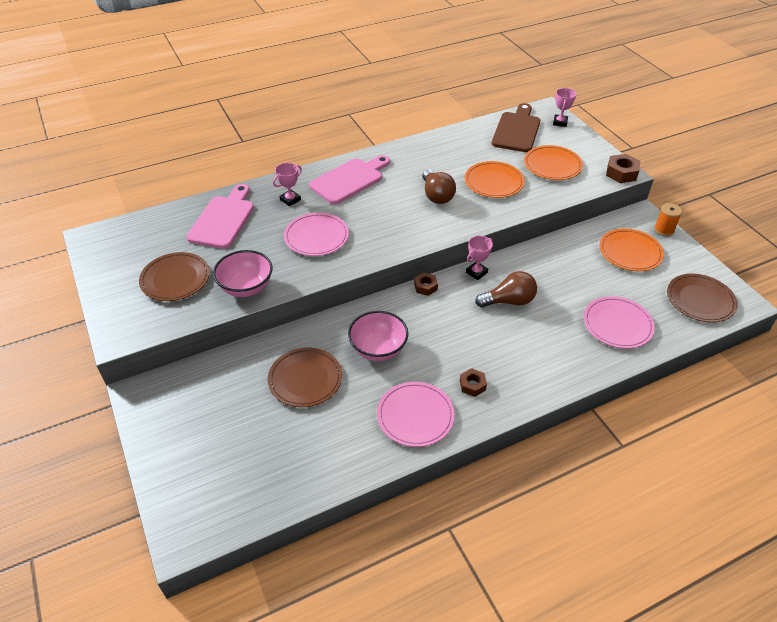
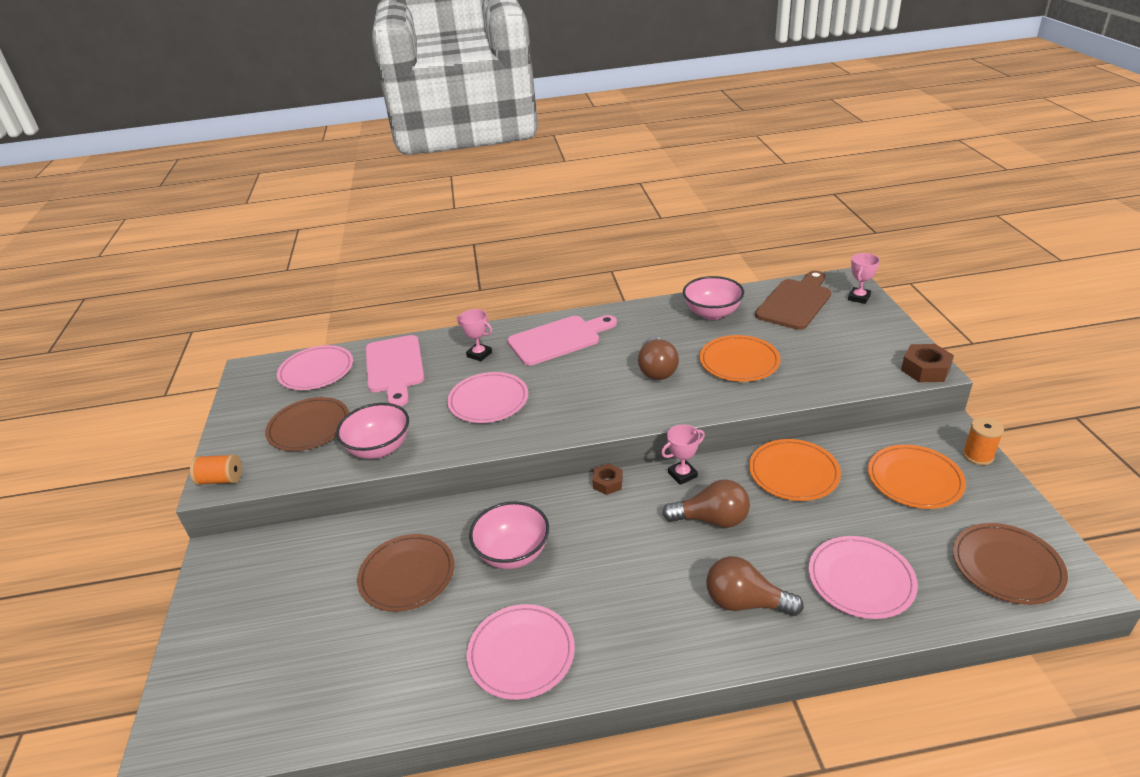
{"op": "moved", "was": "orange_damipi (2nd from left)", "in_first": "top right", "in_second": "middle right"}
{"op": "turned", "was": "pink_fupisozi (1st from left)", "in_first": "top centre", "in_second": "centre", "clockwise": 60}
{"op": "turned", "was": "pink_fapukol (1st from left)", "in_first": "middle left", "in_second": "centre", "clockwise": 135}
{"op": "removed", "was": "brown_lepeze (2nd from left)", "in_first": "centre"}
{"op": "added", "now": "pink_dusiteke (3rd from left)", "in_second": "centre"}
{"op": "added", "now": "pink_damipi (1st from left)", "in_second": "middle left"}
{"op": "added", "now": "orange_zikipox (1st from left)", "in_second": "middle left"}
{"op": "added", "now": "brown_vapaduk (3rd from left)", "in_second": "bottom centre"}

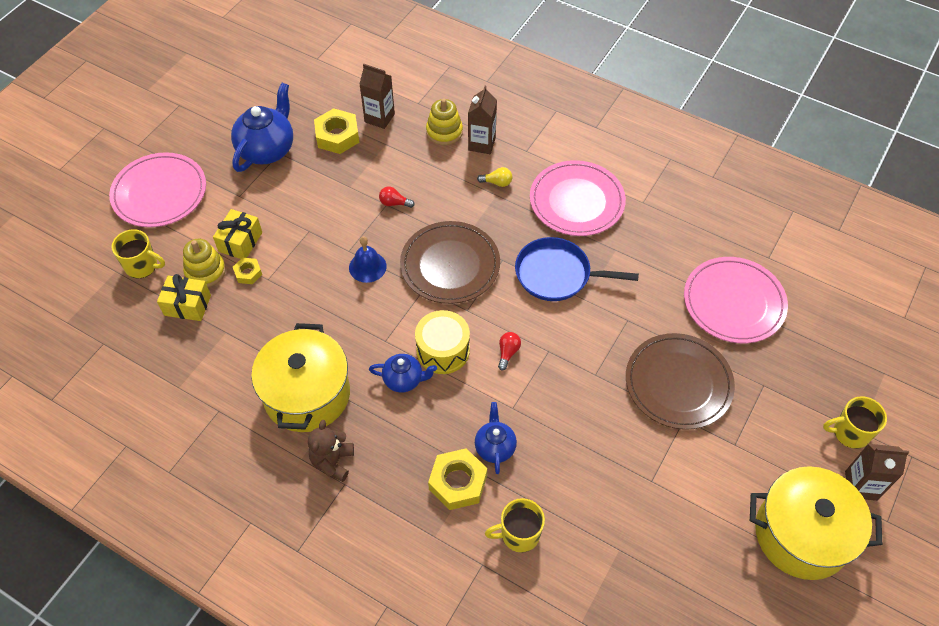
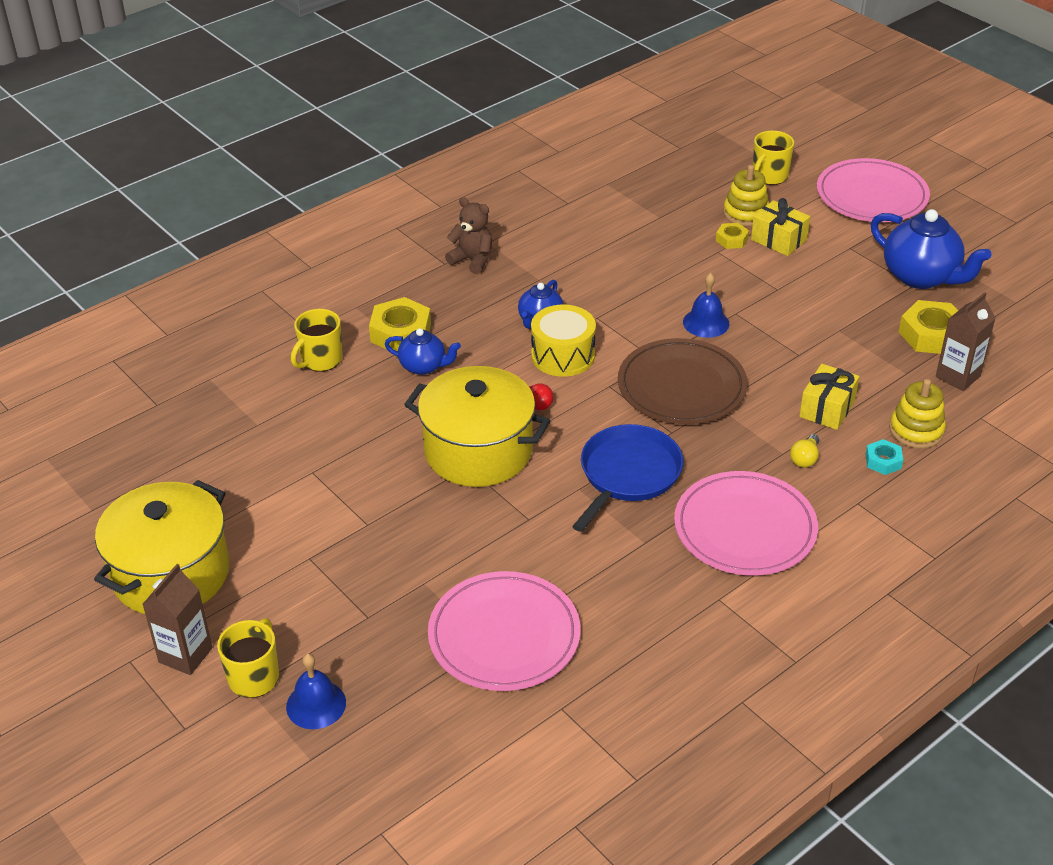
{"op": "replaced", "was": "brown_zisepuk (2nd from left)", "now": "turquoise_lepeze", "in_first": "top centre", "in_second": "middle right"}
{"op": "removed", "was": "red_vapaduk (1st from left)", "in_first": "top centre"}
{"op": "moved", "was": "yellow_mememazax (1st from left in the first image)", "now": "yellow_mememazax (2nd from left)", "in_first": "middle left", "in_second": "middle right"}
{"op": "moved", "was": "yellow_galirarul (1st from left in the first image)", "now": "yellow_galirarul (2nd from left)", "in_first": "middle left", "in_second": "centre"}
{"op": "removed", "was": "brown_damipi (2nd from left)", "in_first": "middle right"}
{"op": "turned", "was": "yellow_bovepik (2nd from left)", "in_first": "bottom centre", "in_second": "middle left", "clockwise": -150}
{"op": "added", "now": "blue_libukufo (1st from left)", "in_second": "bottom left"}

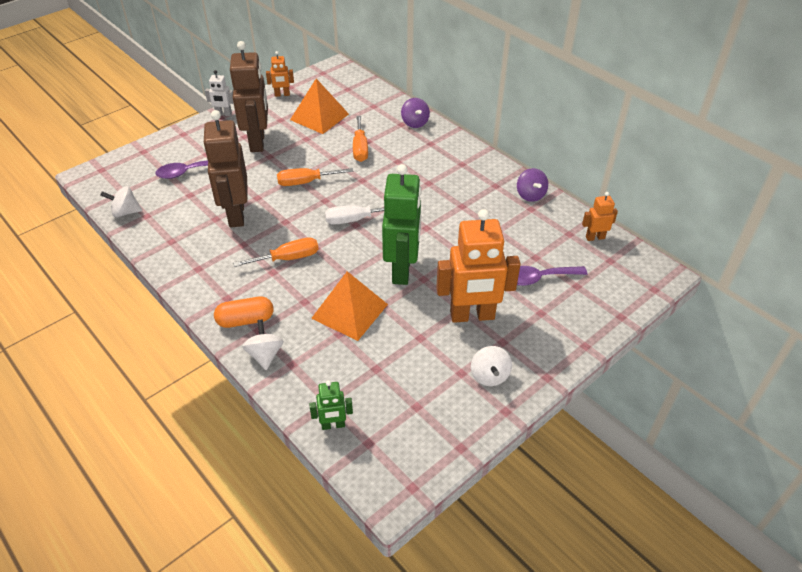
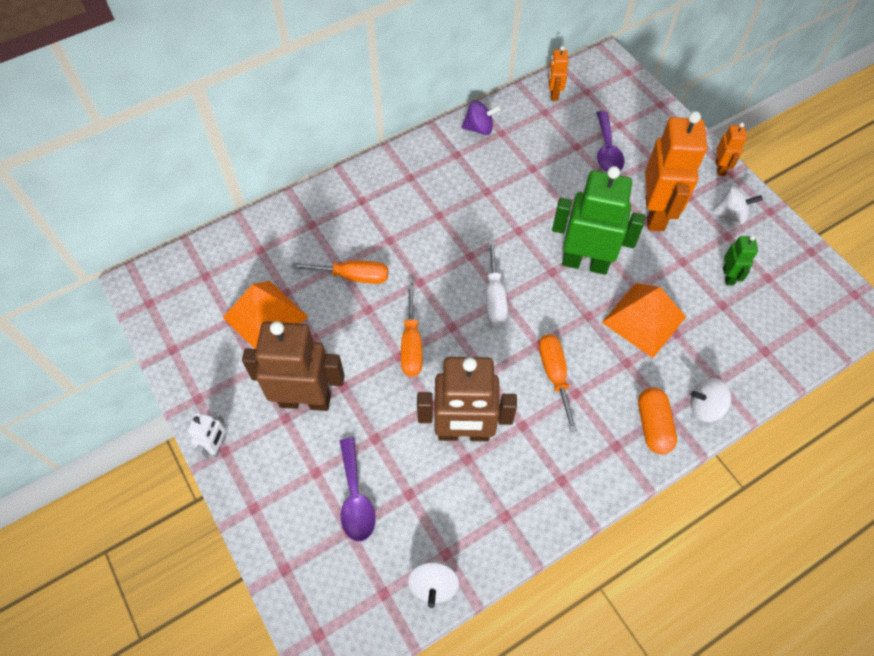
{"op": "moved", "was": "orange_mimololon (1st from left in the first image)", "now": "orange_mimololon (3rd from left)", "in_first": "top centre", "in_second": "top right"}
{"op": "removed", "was": "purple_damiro (1st from left)", "in_first": "top centre"}
{"op": "moved", "was": "green_mimololon (1st from left in the first image)", "now": "green_mimololon (2nd from left)", "in_first": "bottom centre", "in_second": "middle right"}

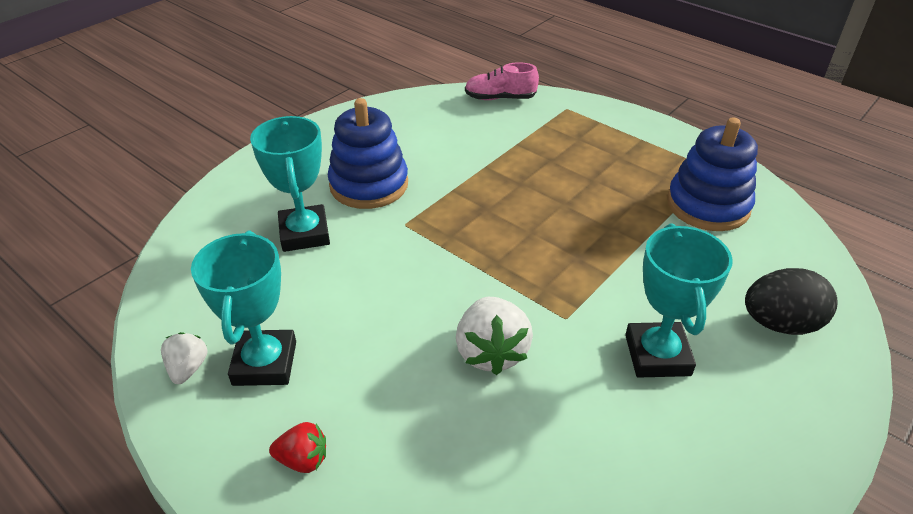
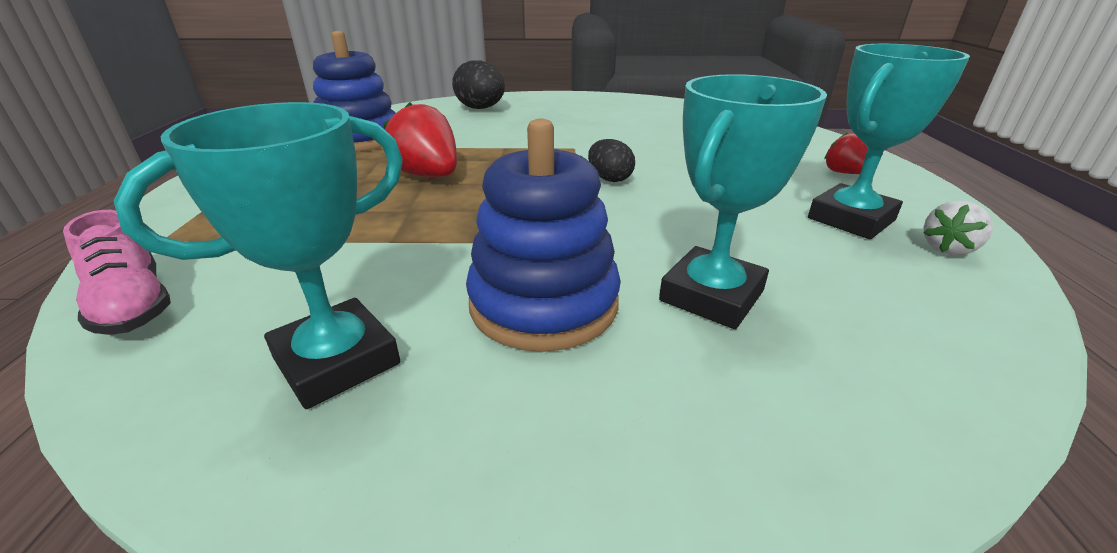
{"op": "moved", "was": "turquoise_fupisozi (3rd from left in the first image)", "now": "turquoise_fupisozi (1st from left)", "in_first": "middle right", "in_second": "middle left"}
{"op": "removed", "was": "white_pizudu (2nd from left)", "in_first": "centre"}
{"op": "added", "now": "red_pizudu (1st from left)", "in_second": "top centre"}
{"op": "added", "now": "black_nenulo (2nd from left)", "in_second": "top centre"}

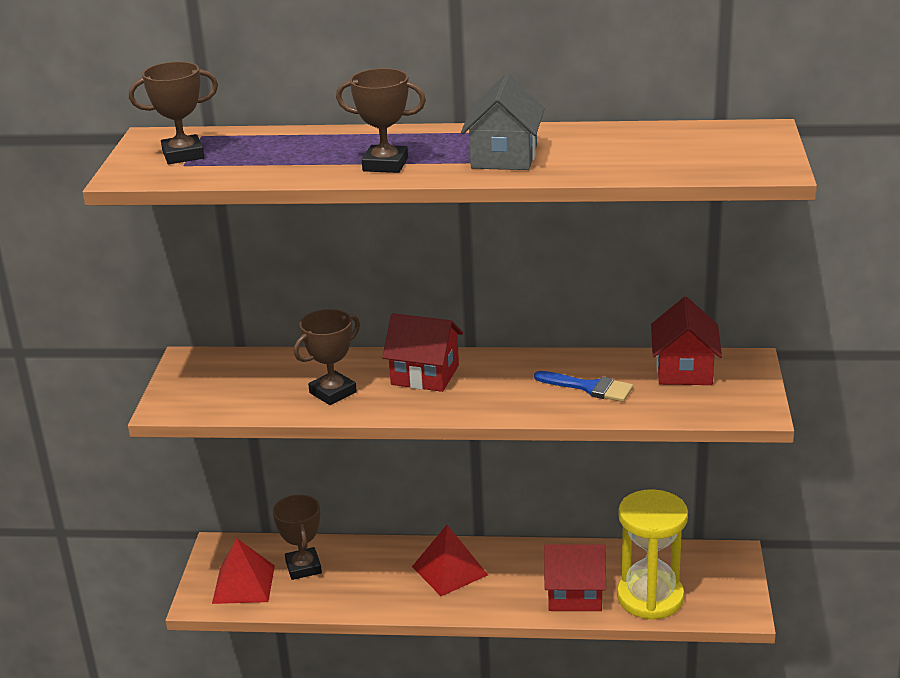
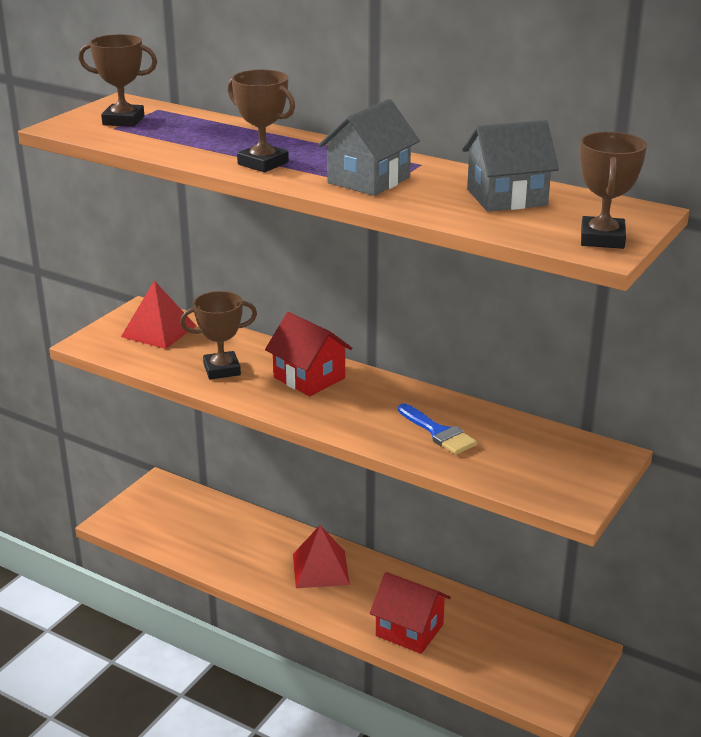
{"op": "removed", "was": "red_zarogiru (3rd from left)", "in_first": "middle right"}
{"op": "removed", "was": "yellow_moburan", "in_first": "bottom right"}
{"op": "moved", "was": "brown_fupisozi (2nd from left in the first image)", "now": "brown_fupisozi (4th from left)", "in_first": "bottom left", "in_second": "top right"}
{"op": "moved", "was": "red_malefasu (1st from left)", "in_first": "bottom left", "in_second": "middle left"}
{"op": "added", "now": "grey_zarogiru (2nd from left)", "in_second": "top right"}

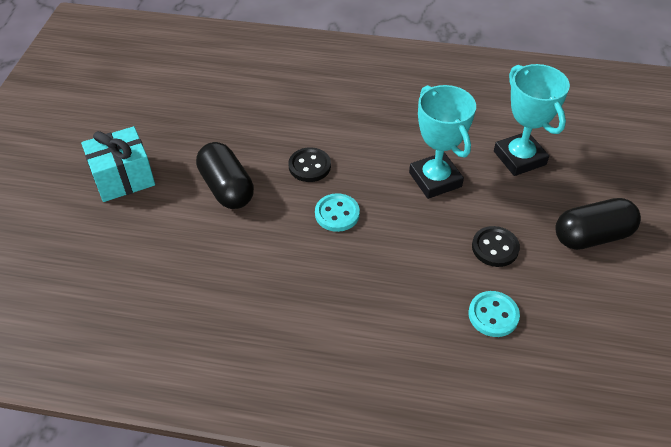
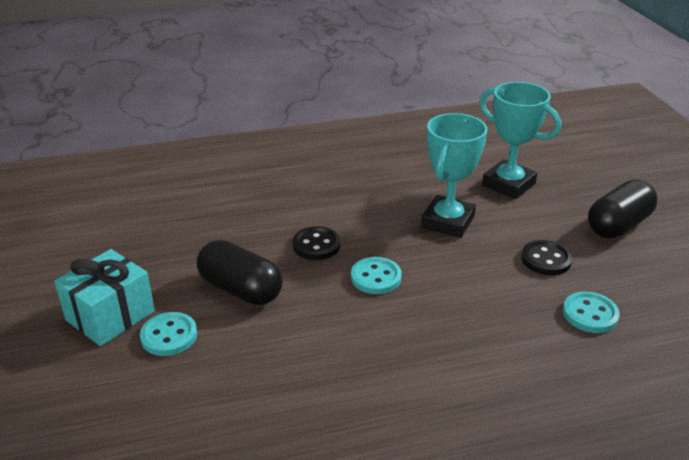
{"op": "turned", "was": "turquoise_fupisozi (1st from left)", "in_first": "top centre", "in_second": "centre", "clockwise": 75}
{"op": "added", "now": "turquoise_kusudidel (1st from left)", "in_second": "bottom left"}

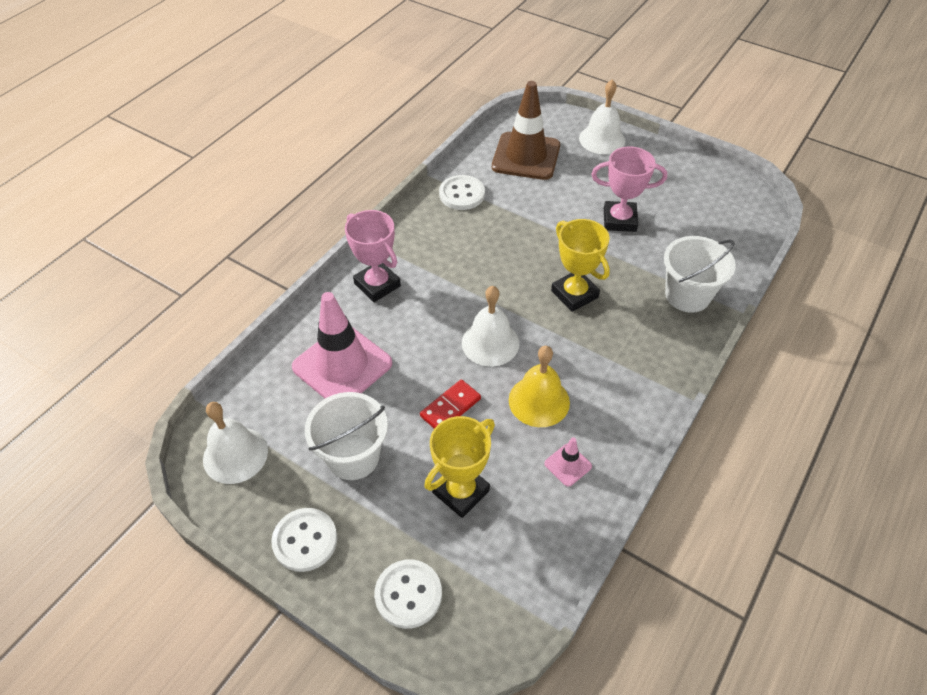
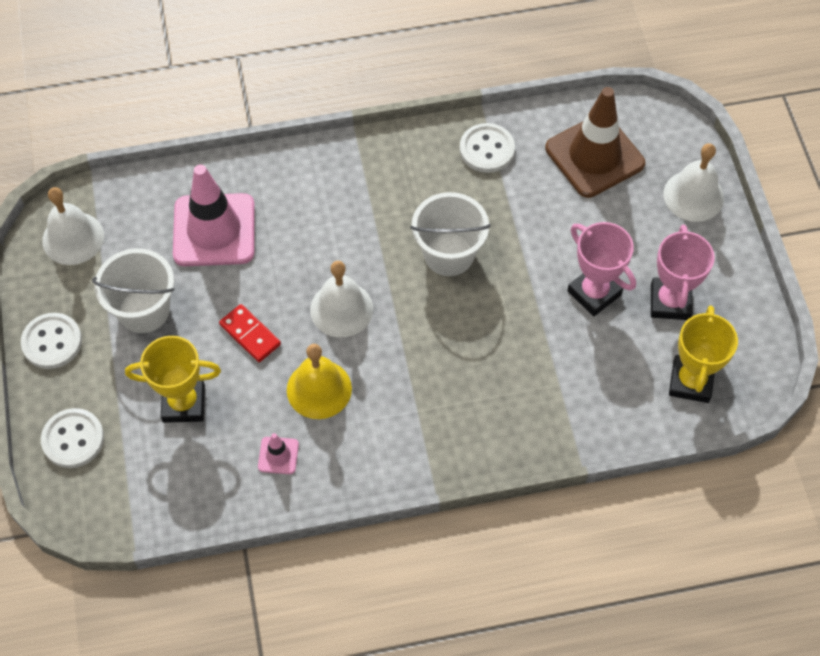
{"op": "moved", "was": "pink_fupisozi (1st from left in the first image)", "now": "pink_fupisozi (2nd from left)", "in_first": "centre", "in_second": "middle right"}
{"op": "moved", "was": "yellow_fupisozi (2nd from left)", "in_first": "centre", "in_second": "middle right"}
{"op": "moved", "was": "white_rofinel (2nd from left)", "in_first": "middle right", "in_second": "centre"}
{"op": "turned", "was": "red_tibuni", "in_first": "centre", "in_second": "middle left", "clockwise": 45}

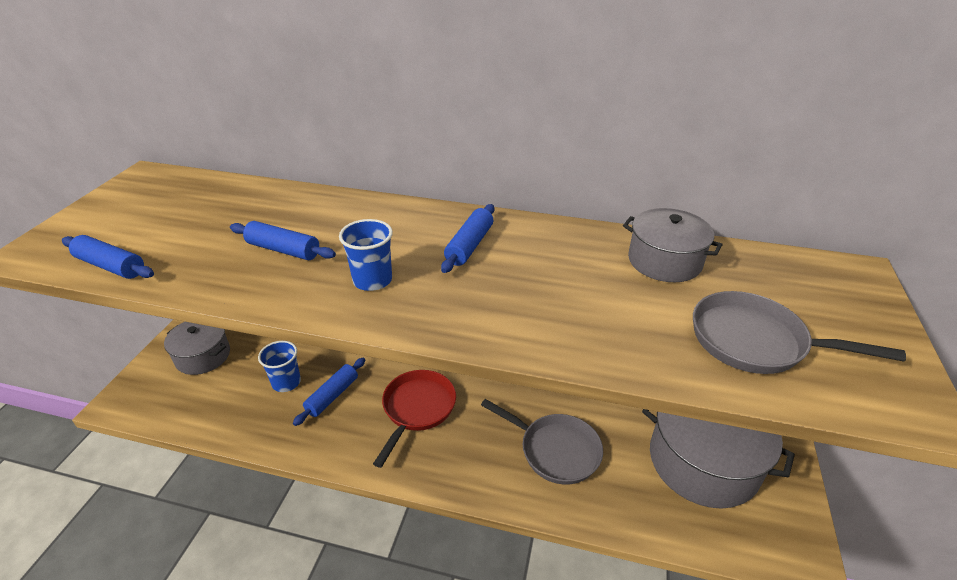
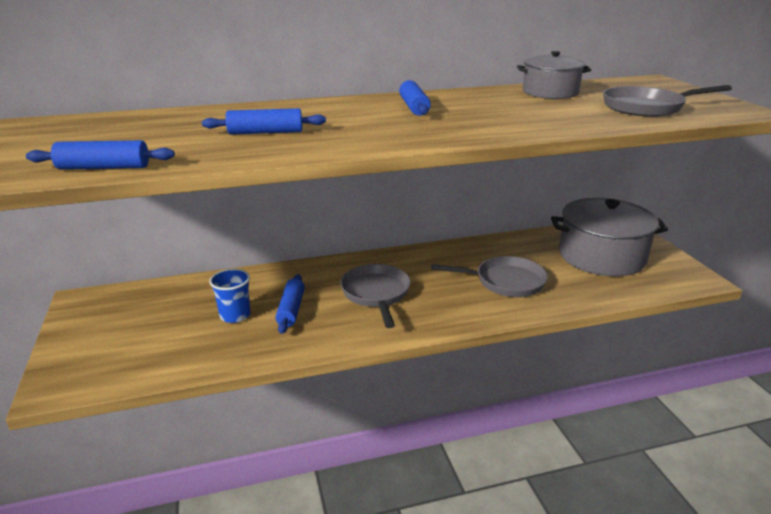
{"op": "removed", "was": "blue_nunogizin (2nd from left)", "in_first": "centre"}
{"op": "removed", "was": "grey_galirarul (1st from left)", "in_first": "middle left"}
{"op": "recoloured", "was": "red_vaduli", "now": "grey_vaduli (1st from left)", "in_first": "bottom centre", "in_second": "centre"}

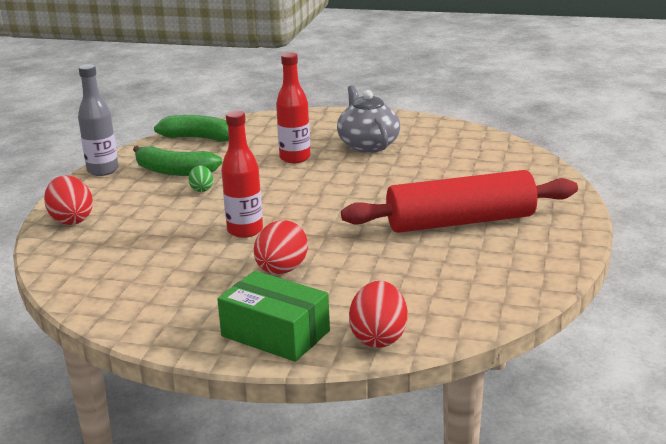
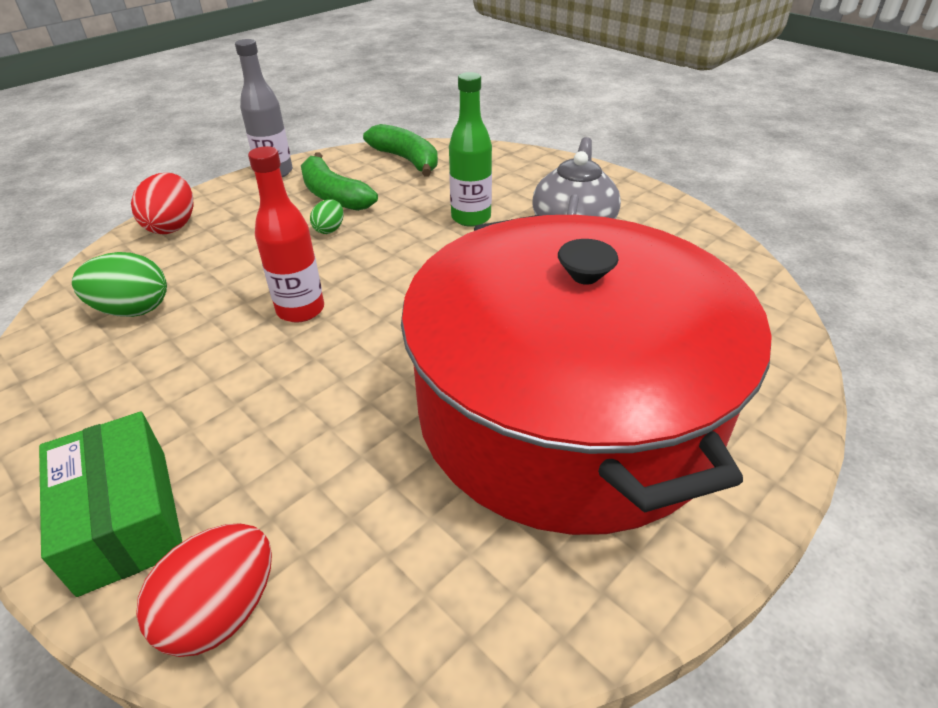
{"op": "recoloured", "was": "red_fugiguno (2nd from left)", "now": "green_fugiguno", "in_first": "top centre", "in_second": "top centre"}
{"op": "replaced", "was": "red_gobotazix", "now": "red_galirarul", "in_first": "middle right", "in_second": "centre"}
{"op": "removed", "was": "red_nenulo (2nd from left)", "in_first": "centre"}
{"op": "added", "now": "green_nenulo (1st from left)", "in_second": "middle left"}

